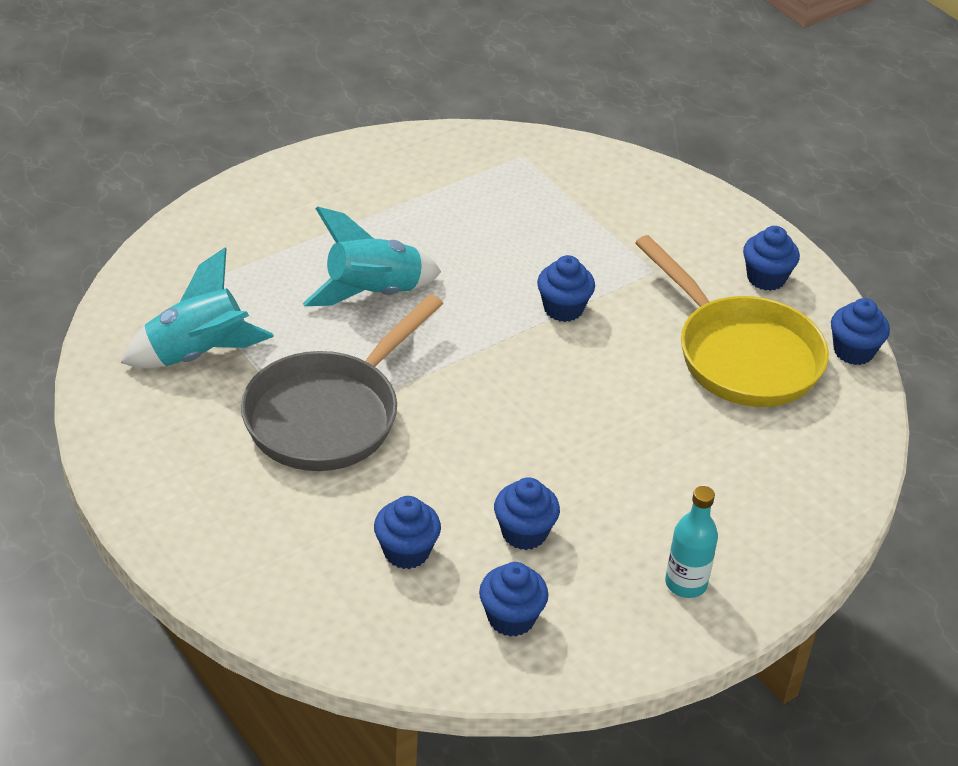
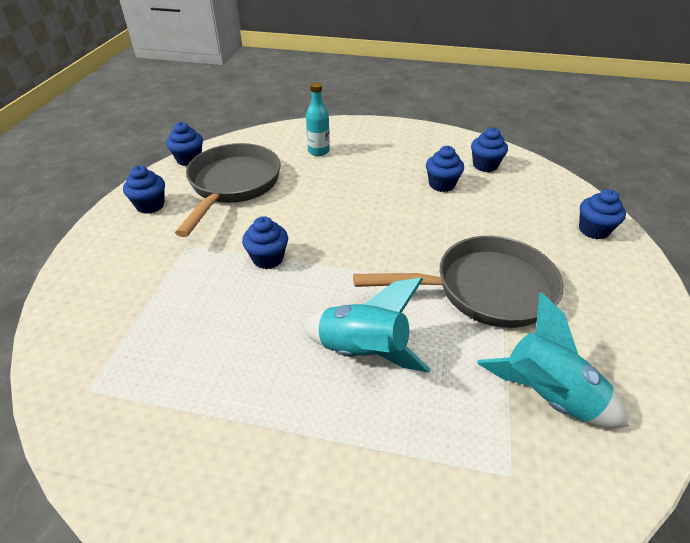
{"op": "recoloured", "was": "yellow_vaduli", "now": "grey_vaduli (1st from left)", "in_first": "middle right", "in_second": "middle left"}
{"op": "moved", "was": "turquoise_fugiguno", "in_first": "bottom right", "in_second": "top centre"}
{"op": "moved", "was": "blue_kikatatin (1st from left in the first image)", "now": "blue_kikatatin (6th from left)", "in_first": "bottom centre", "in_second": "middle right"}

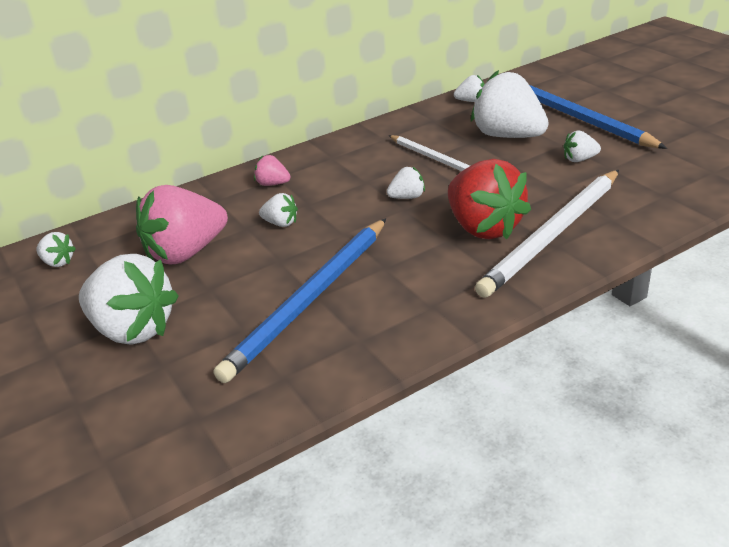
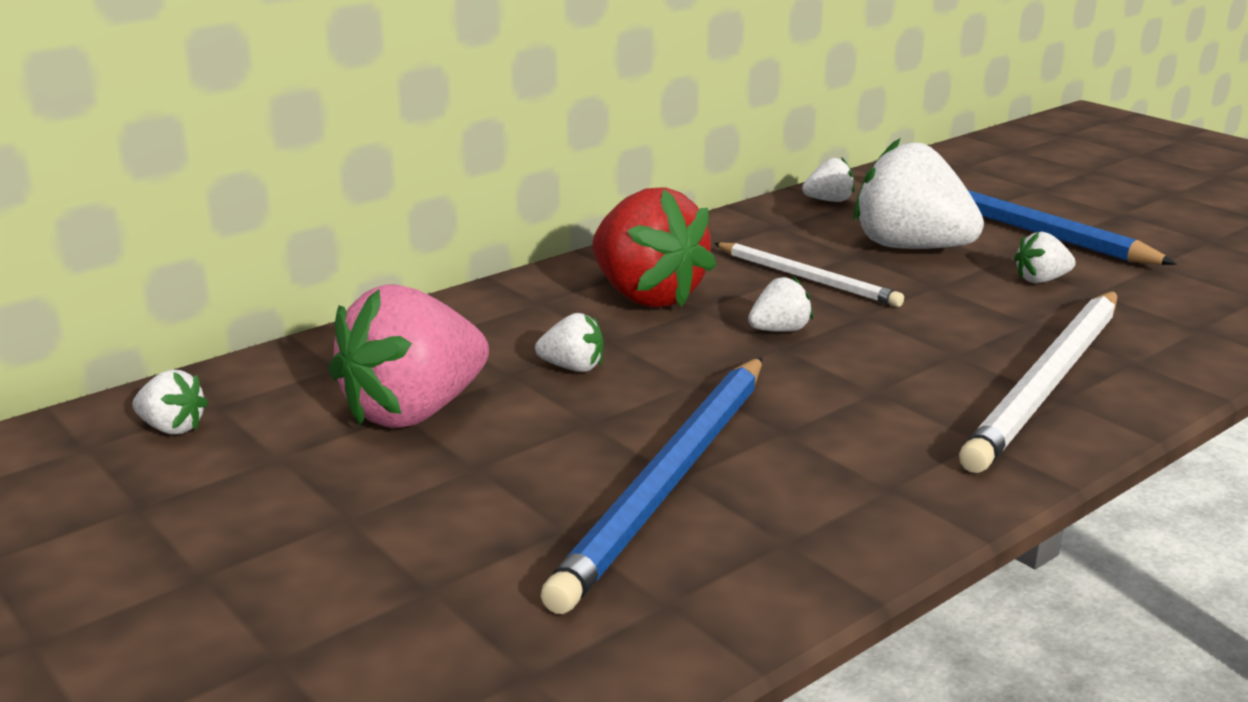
{"op": "removed", "was": "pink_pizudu (2nd from left)", "in_first": "top centre"}
{"op": "moved", "was": "red_pizudu", "in_first": "middle right", "in_second": "centre"}
{"op": "removed", "was": "white_pizudu (2nd from left)", "in_first": "middle left"}

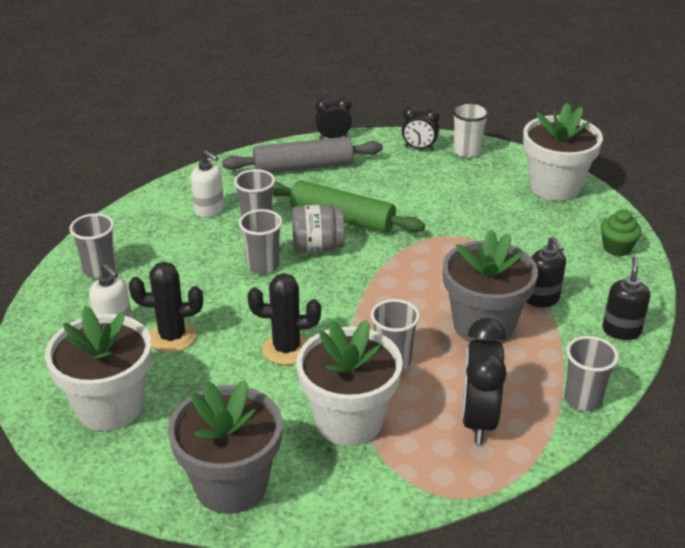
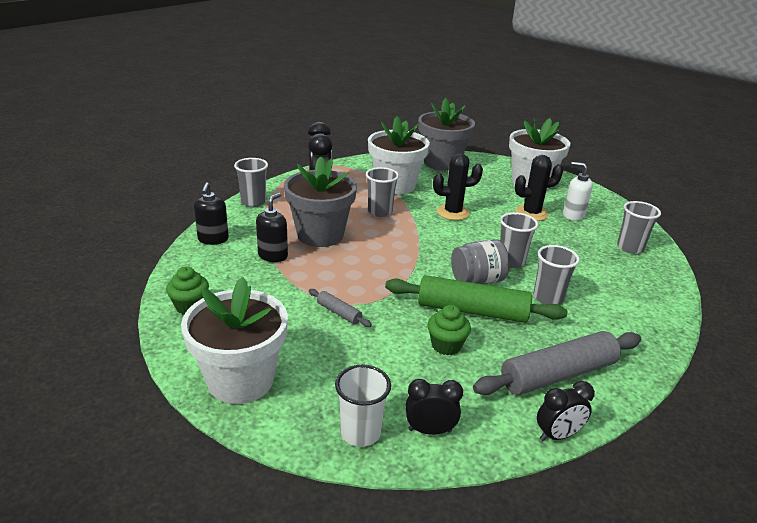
{"op": "removed", "was": "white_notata (2nd from left)", "in_first": "middle left"}
{"op": "turned", "was": "black_notata (1st from left in the first image)", "in_first": "middle right", "in_second": "centre", "clockwise": 60}
{"op": "added", "now": "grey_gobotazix (1st from left)", "in_second": "centre"}
{"op": "added", "now": "green_kikatatin (2nd from left)", "in_second": "centre"}

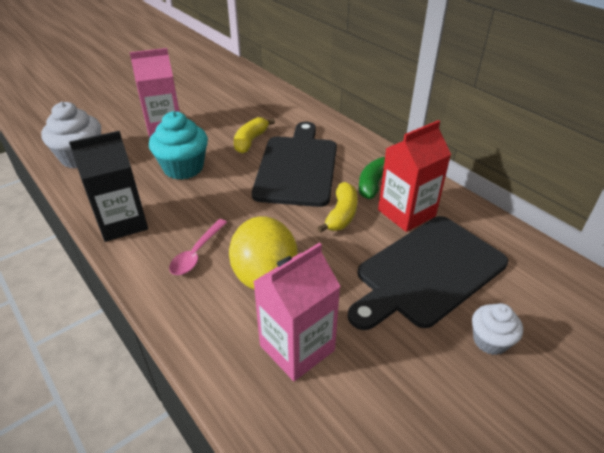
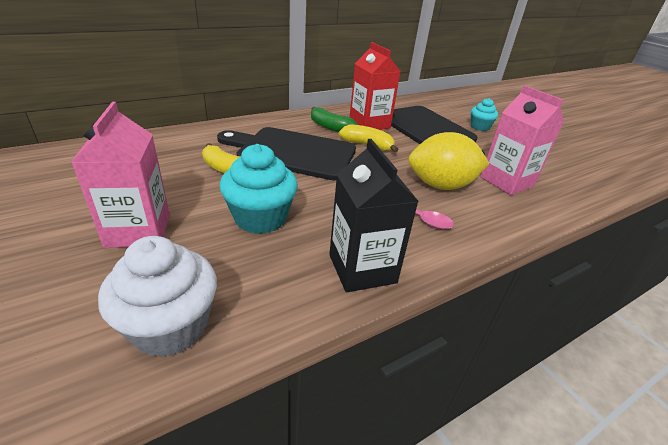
{"op": "recoloured", "was": "white_kikatatin (2nd from left)", "now": "turquoise_kikatatin (2nd from left)", "in_first": "bottom right", "in_second": "top right"}

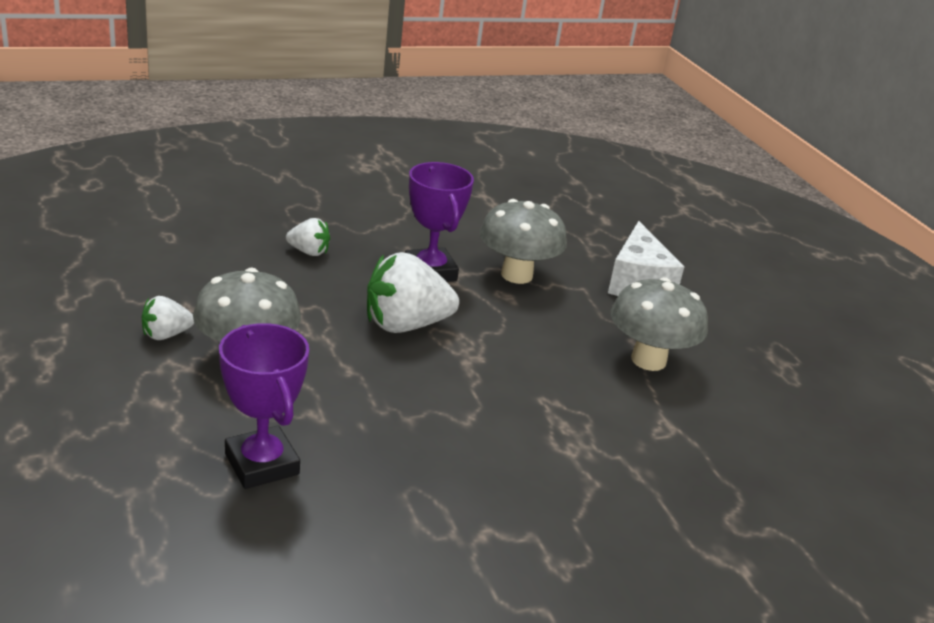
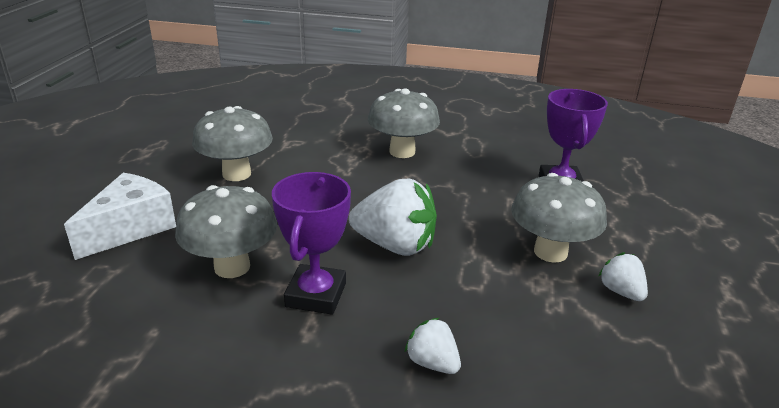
{"op": "turned", "was": "white_pizudu (1st from left in the first image)", "in_first": "middle left", "in_second": "bottom right", "clockwise": -120}
{"op": "added", "now": "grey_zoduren (3rd from left)", "in_second": "top centre"}

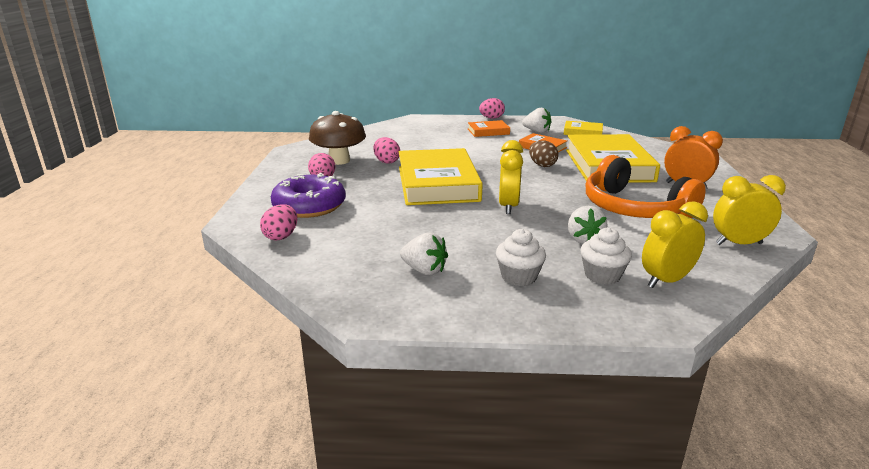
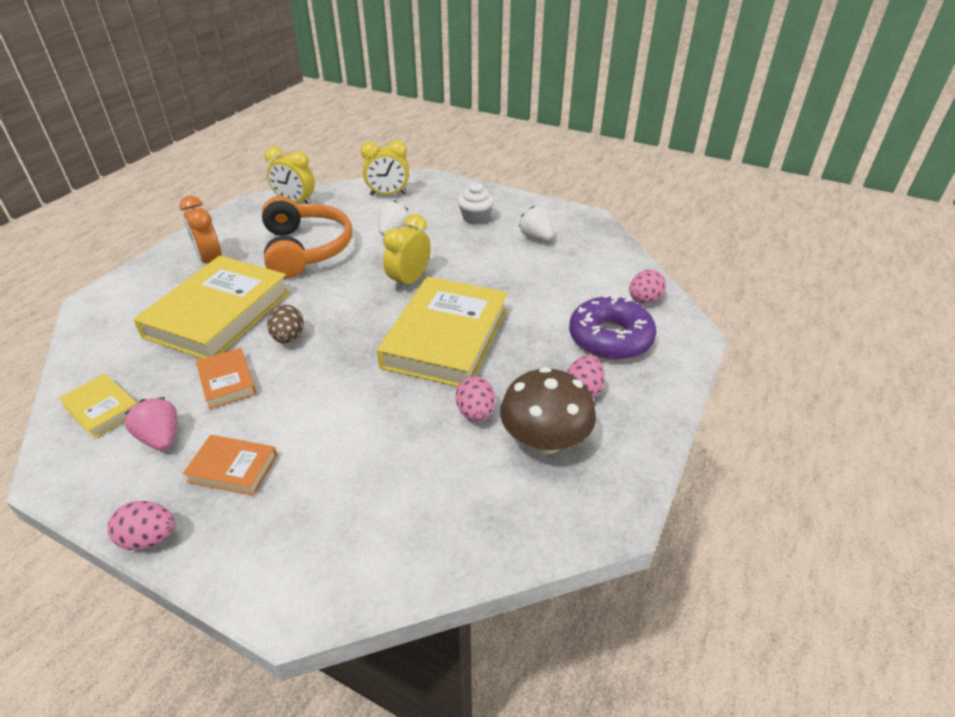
{"op": "recoloured", "was": "white_pizudu (2nd from left)", "now": "pink_pizudu", "in_first": "top centre", "in_second": "middle left"}
{"op": "removed", "was": "white_kikatatin (2nd from left)", "in_first": "middle right"}

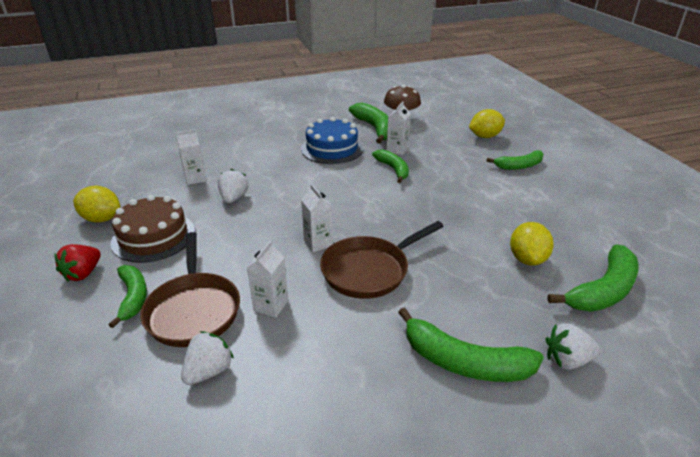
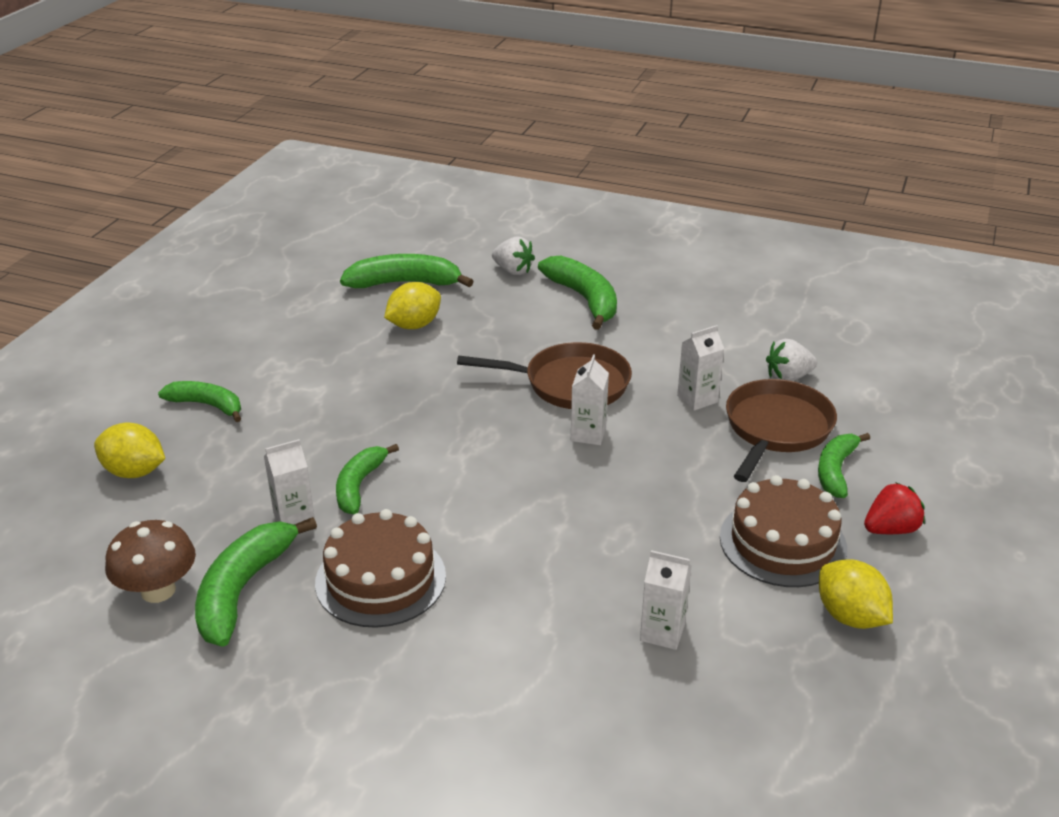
{"op": "recoloured", "was": "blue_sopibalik", "now": "brown_sopibalik (1st from left)", "in_first": "top centre", "in_second": "bottom centre"}
{"op": "removed", "was": "white_pizudu (2nd from left)", "in_first": "middle left"}

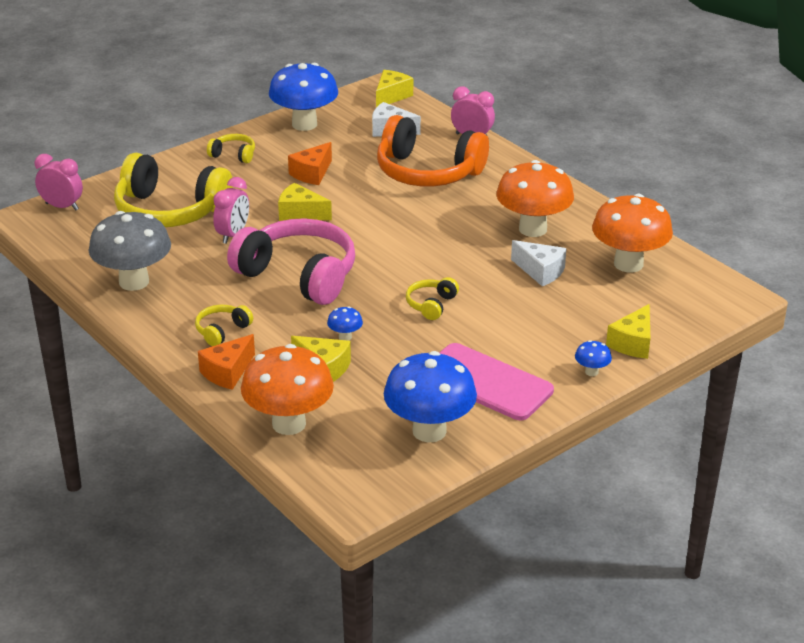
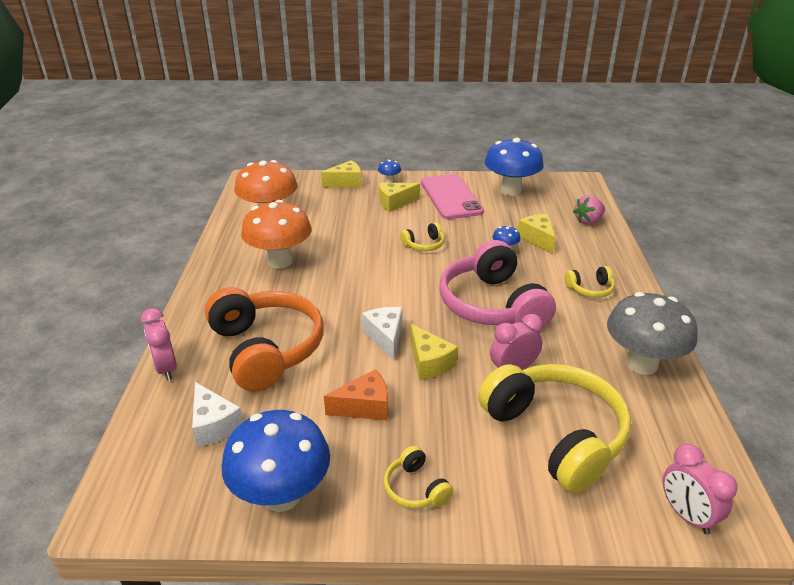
{"op": "moved", "was": "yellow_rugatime (3rd from left in the first image)", "now": "yellow_rugatime (2nd from left)", "in_first": "top centre", "in_second": "centre"}
{"op": "moved", "was": "white_rugatime (2nd from left)", "in_first": "middle right", "in_second": "centre"}
{"op": "removed", "was": "orange_rugatime (1st from left)", "in_first": "middle left"}
{"op": "replaced", "was": "orange_zoduren (1st from left)", "now": "pink_pizudu", "in_first": "centre", "in_second": "middle right"}

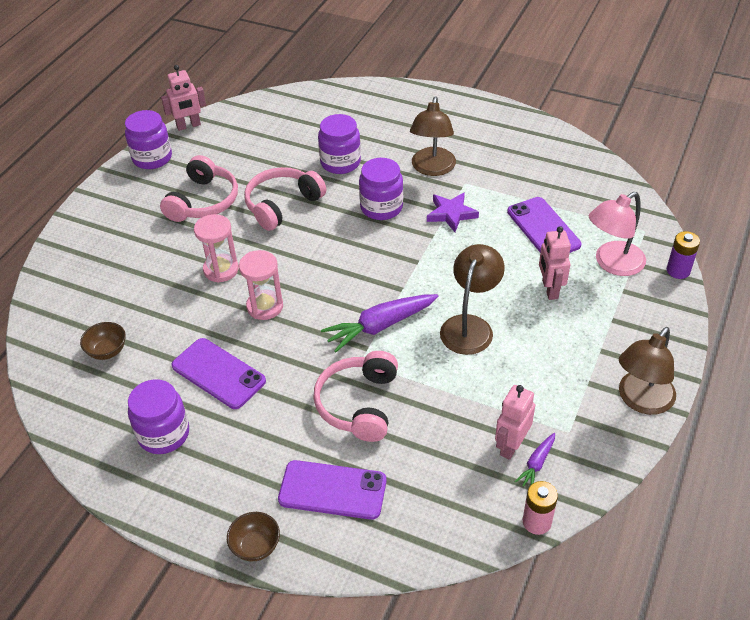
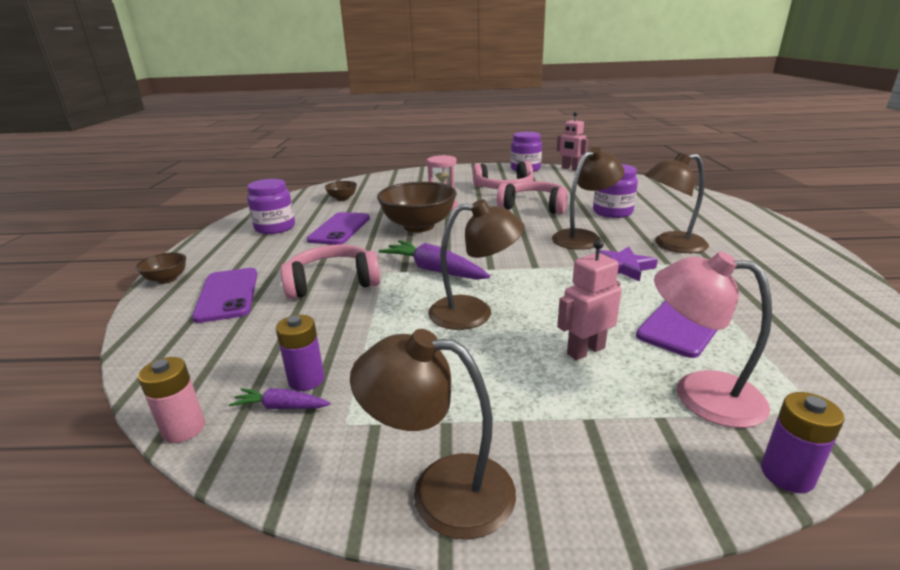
{"op": "replaced", "was": "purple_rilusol (4th from left)", "now": "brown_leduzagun (3rd from left)", "in_first": "top centre", "in_second": "centre"}
{"op": "replaced", "was": "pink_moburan (2nd from left)", "now": "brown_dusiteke (3rd from left)", "in_first": "centre", "in_second": "centre"}
{"op": "replaced", "was": "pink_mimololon (2nd from left)", "now": "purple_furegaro (1st from left)", "in_first": "bottom right", "in_second": "centre"}

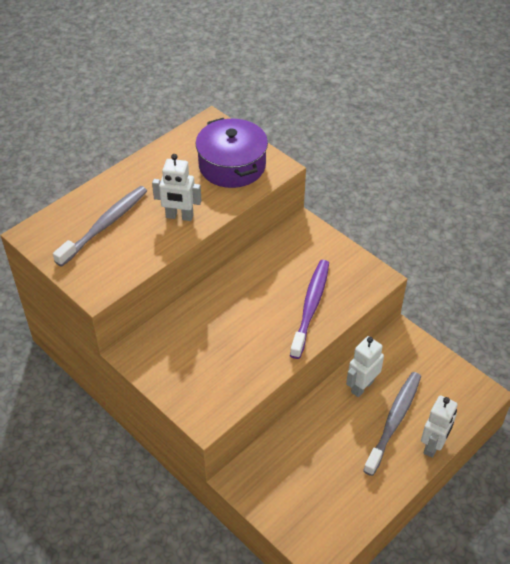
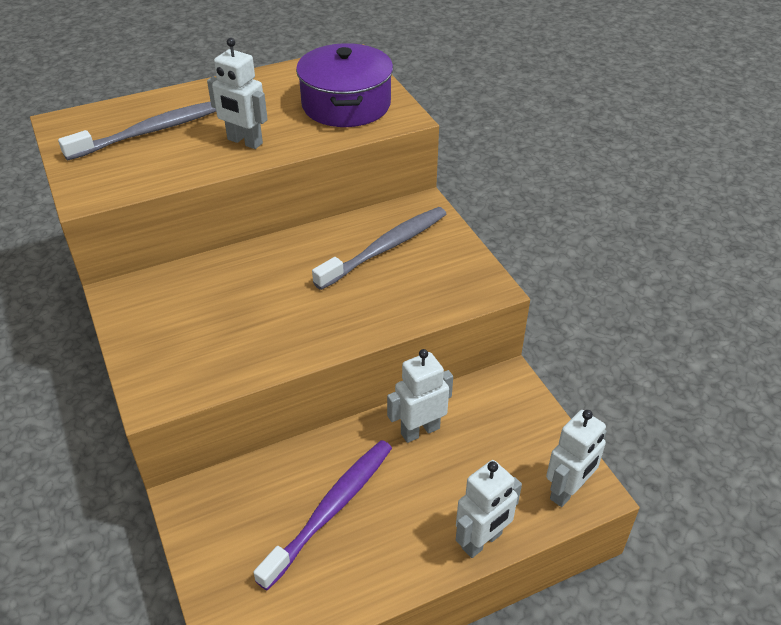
{"op": "moved", "was": "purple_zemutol", "in_first": "centre", "in_second": "bottom centre"}
{"op": "moved", "was": "grey_zemutol (2nd from left)", "in_first": "bottom right", "in_second": "centre"}
{"op": "added", "now": "white_mimololon (4th from left)", "in_second": "bottom right"}

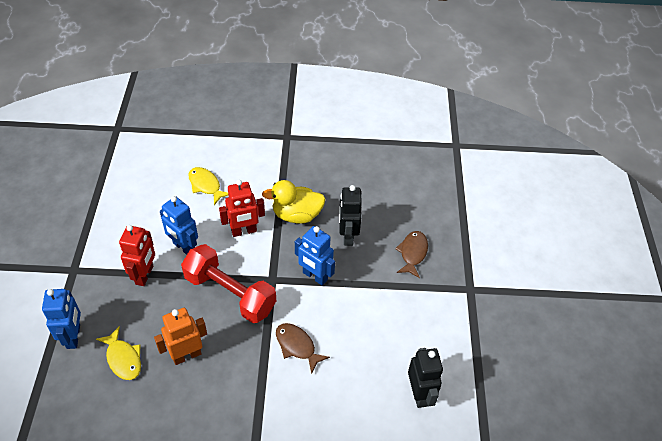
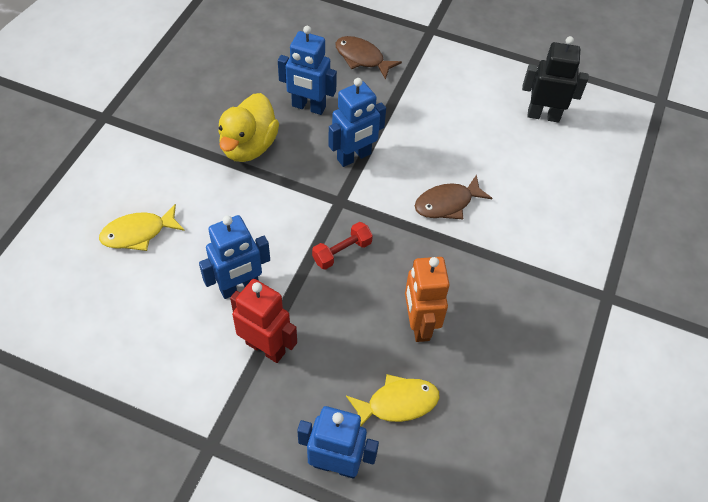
{"op": "removed", "was": "red_mimololon (2nd from left)", "in_first": "centre"}
{"op": "recoloured", "was": "black_mimololon (1st from left)", "now": "blue_mimololon (2nd from left)", "in_first": "centre", "in_second": "top centre"}
{"op": "resized", "was": "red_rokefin", "in_first": "centre", "in_second": "centre", "ratio": 0.45}

